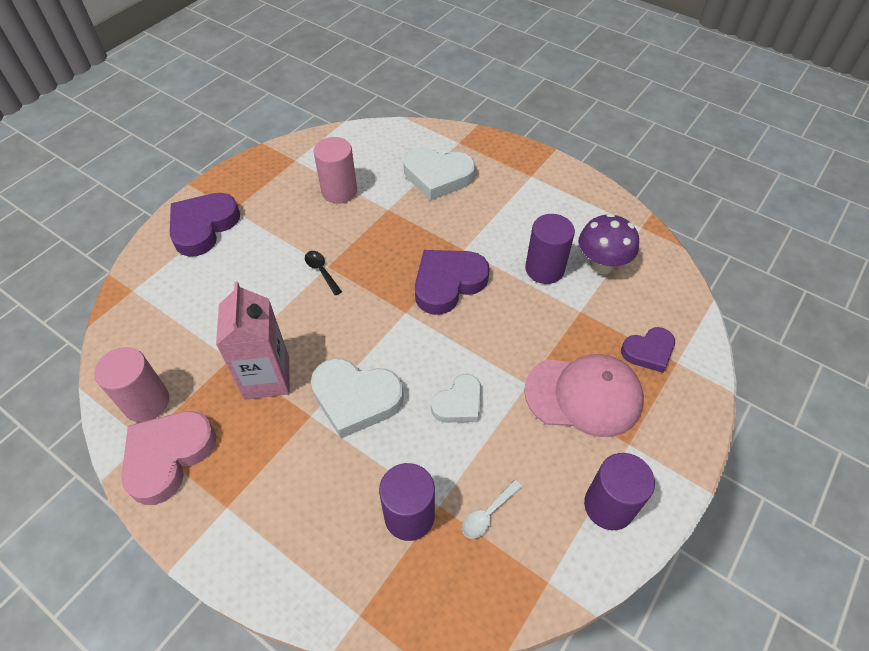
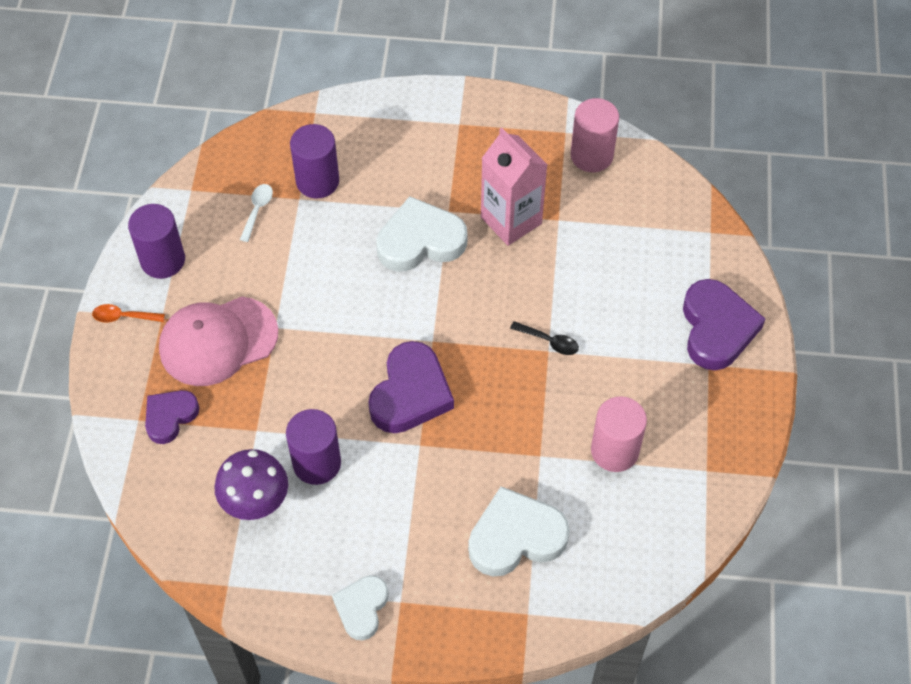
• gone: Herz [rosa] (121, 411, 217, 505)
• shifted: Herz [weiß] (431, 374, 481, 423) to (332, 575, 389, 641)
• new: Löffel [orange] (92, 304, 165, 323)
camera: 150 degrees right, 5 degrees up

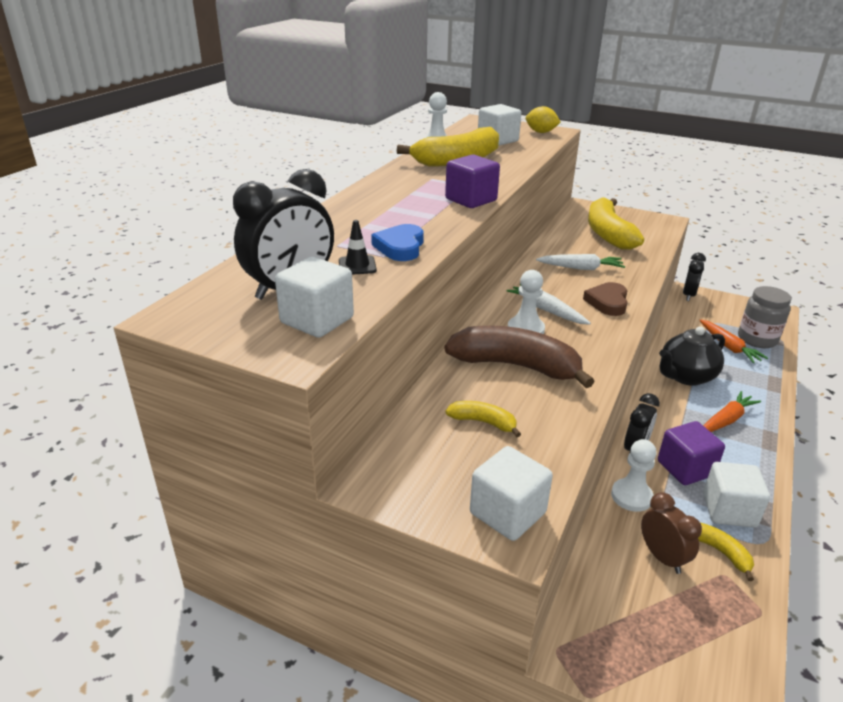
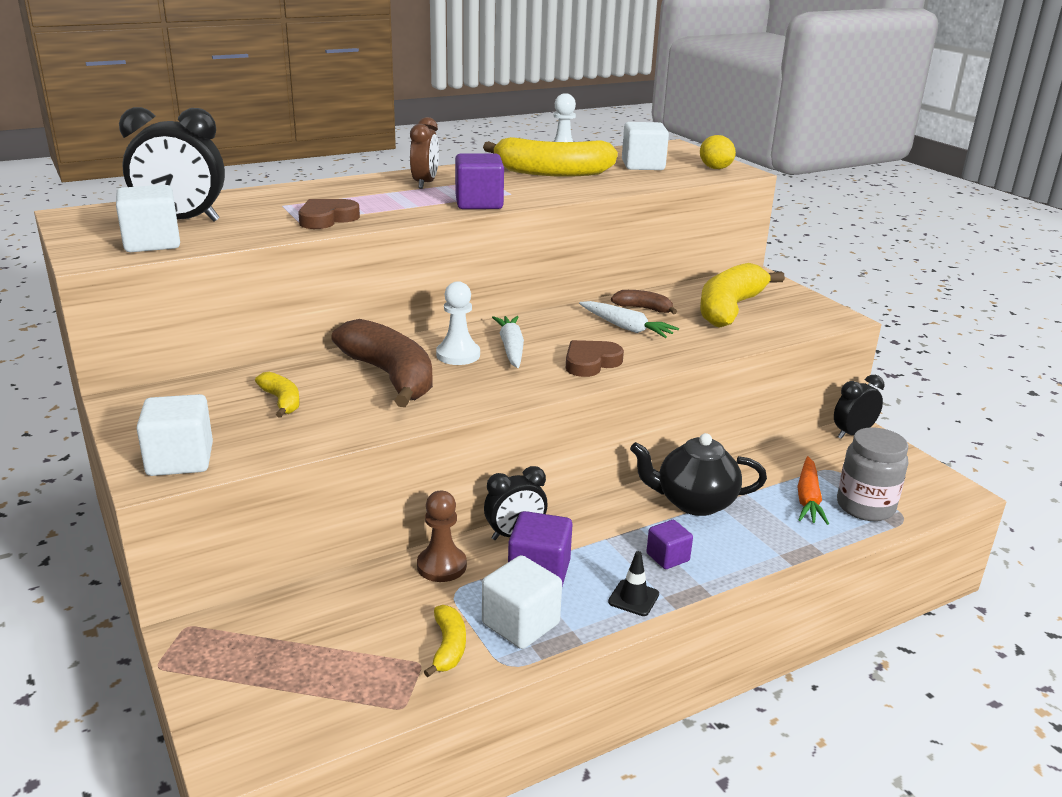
• shifted: Leitkegel [schwarz] (339, 220, 377, 275) to (608, 551, 659, 616)
• repainted: Herz [blau] (371, 224, 424, 261) to Herz [braun] (298, 199, 360, 229)
• repainted: Bauer [weiß] (611, 439, 657, 512) to Bauer [braun] (417, 491, 467, 582)
• shifted: Wecker [braun] (641, 492, 702, 574) to (410, 117, 439, 189)
• swapped: Karotte [orange] (703, 391, 761, 432) to Kubus [lila] (646, 520, 693, 569)
• new: Banane [braun] (611, 290, 677, 314)
camera: 35 degrees right, 5 degrees down

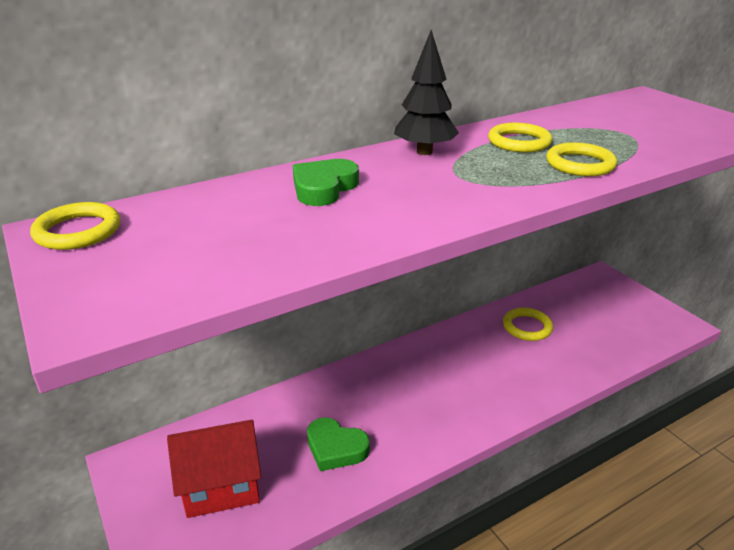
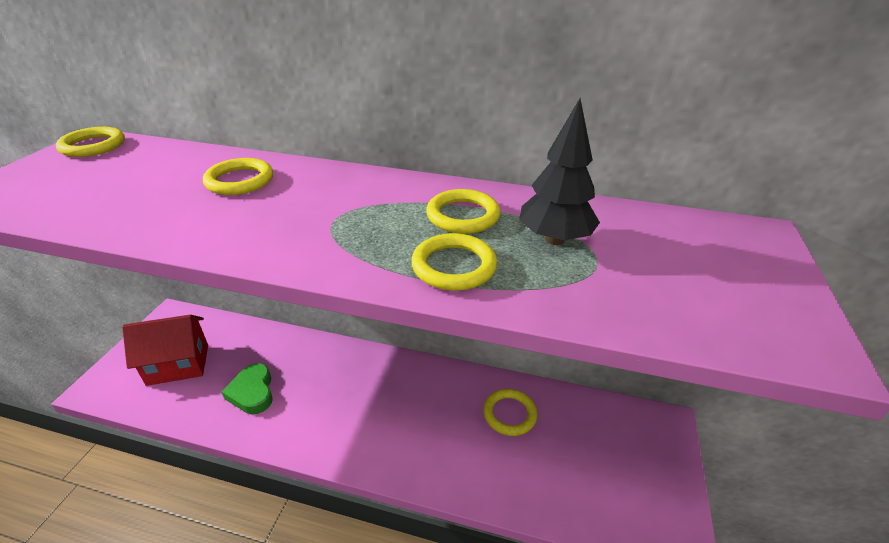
• rotated: Haus [rot] (167, 420, 261, 518) = (122, 315, 208, 386) 45 degrees counterclockwise
• swapped: Herz [grün] (293, 159, 359, 206) to Ring [gelb] (203, 158, 273, 195)
• shifted: Baum [schwarz] (394, 30, 459, 155) to (519, 98, 600, 245)
camera: 45 degrees right, 5 degrees up

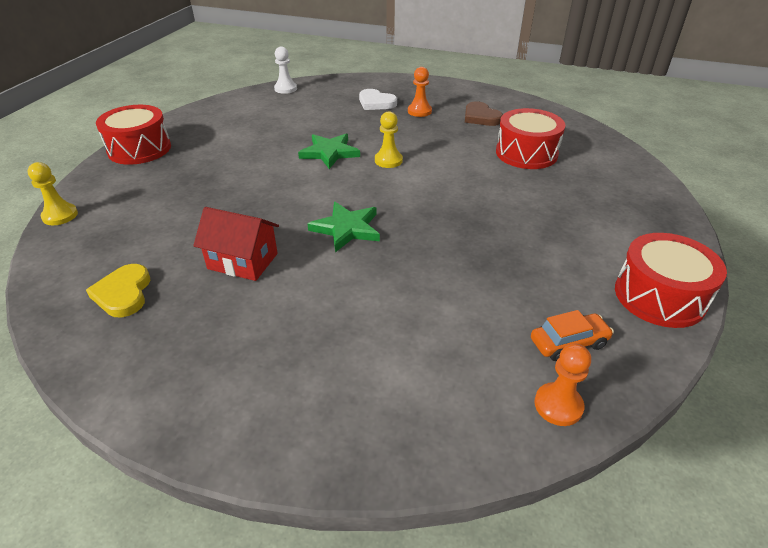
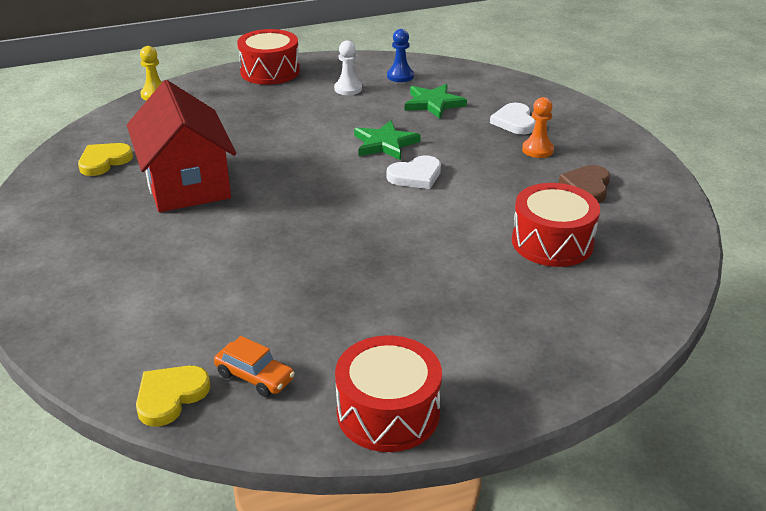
• scaled: Haus [rot] (193, 207, 279, 281) = (127, 80, 236, 212) x1.70
• shifted: Bauer [weiß] (274, 46, 297, 94) to (334, 40, 362, 95)
• shifted: Stern [grün] (307, 202, 380, 252) to (405, 84, 467, 119)
• swapped: Bauer [gelb] (375, 111, 403, 168) to Herz [weiß] (387, 155, 441, 189)
• swapped: Bauer [orange] (534, 344, 591, 426) to Herz [gelb] (136, 366, 211, 427)
• new: Bauer [blau] (387, 29, 414, 82)
camera: 50 degrees right, 5 degrees down

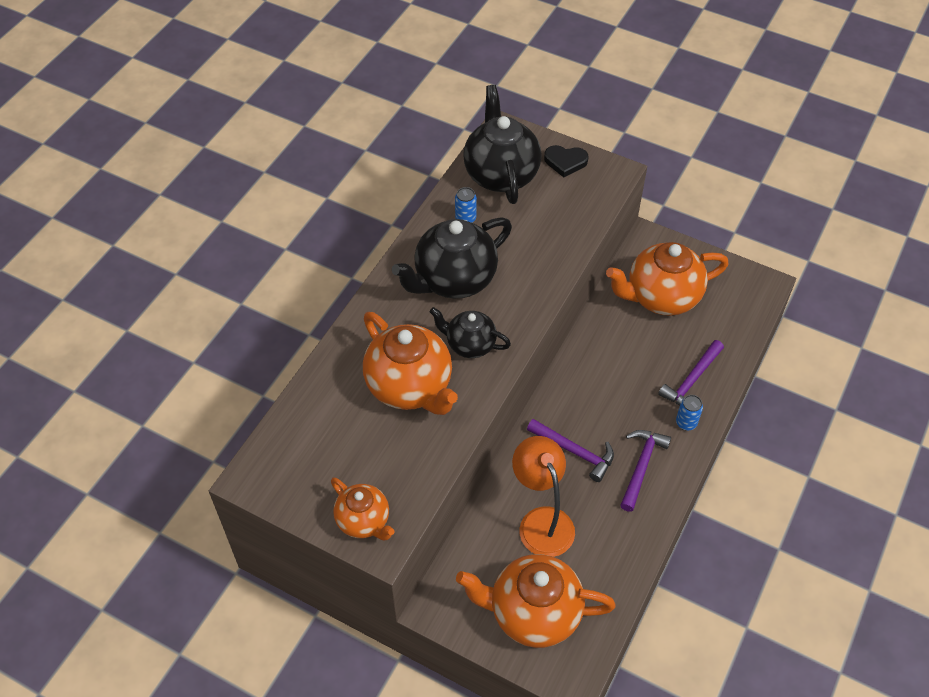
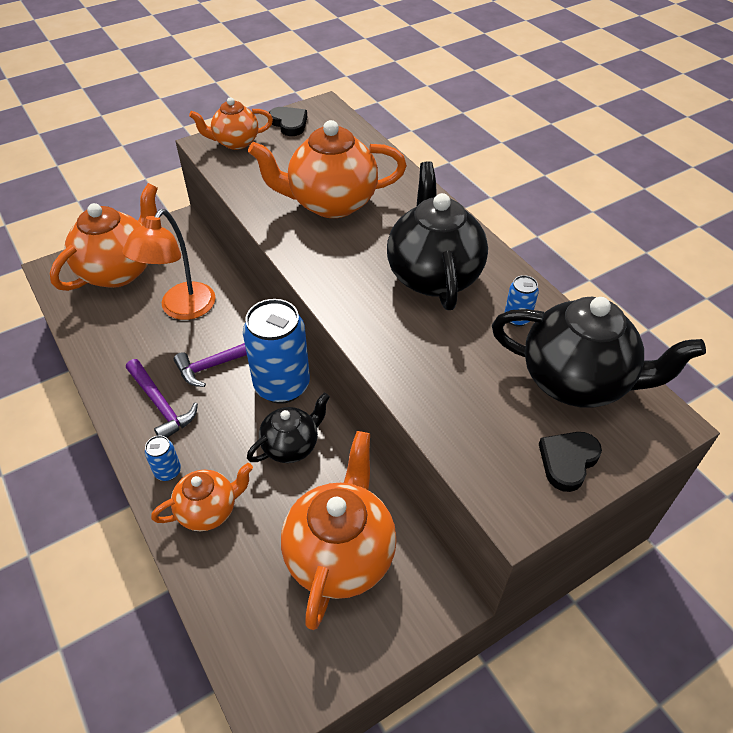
• shifted: Teekanne [schwarz] (430, 307, 511, 358) to (247, 393, 330, 463)
• rotated: Lampe [orange] (512, 436, 575, 557) = (122, 209, 216, 320) 105 degrees clockwise
• swapped: Hammer [lila] (658, 340, 724, 406) to Teekanne [orange] (151, 463, 253, 531)
• new: Dose [blau] (243, 299, 310, 404)
• new: Herz [schwarz] (269, 107, 307, 136)
camera: 120 degrees right, 5 degrees down

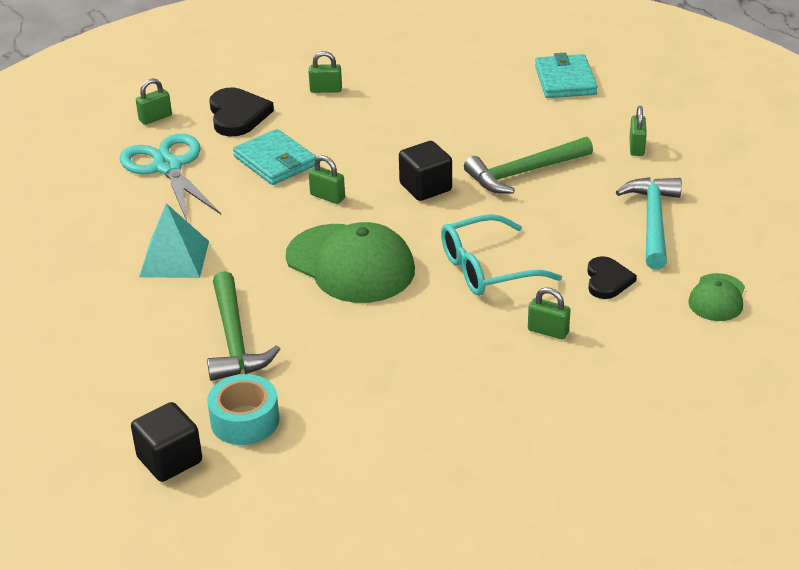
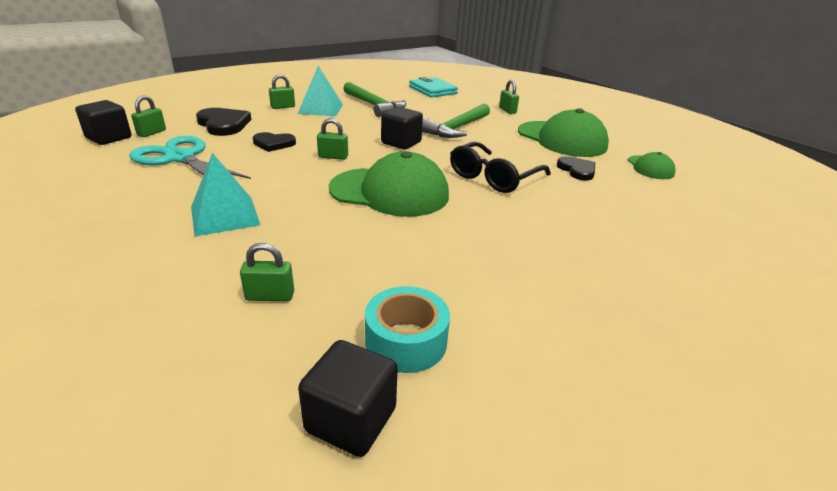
• shifted: Hammer [grün] (207, 271, 280, 381) to (343, 82, 406, 117)
• swapped: Geldbörse [türkis] (233, 129, 317, 185) to Herz [schwarz] (253, 132, 296, 152)
• repainted: Brille [türkis] (441, 214, 562, 296) to Brille [schwarz] (450, 142, 551, 193)
• shifted: Vorhängeschloss [grün] (528, 287, 571, 339) to (240, 243, 294, 301)
• swapped: Hammer [türkis] (616, 177, 682, 269) to Kappe [grün] (518, 108, 609, 157)
• new: Kubus [schwarz] (75, 100, 131, 145)
• new: Pyramide [türkis] (298, 66, 343, 116)
camera: 30 degrees left, 5 degrees down

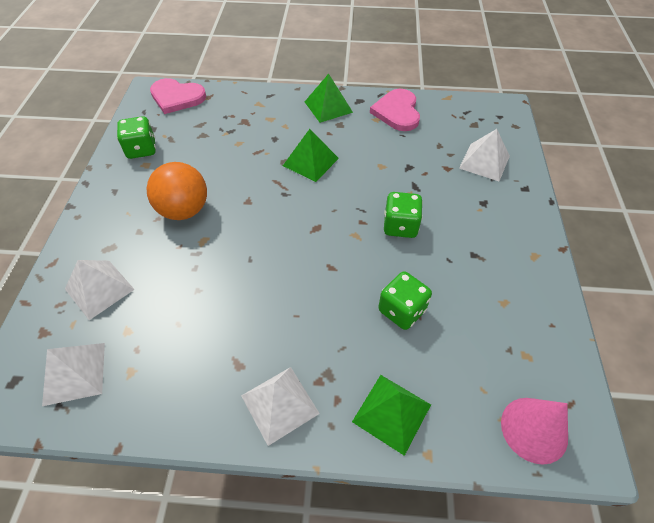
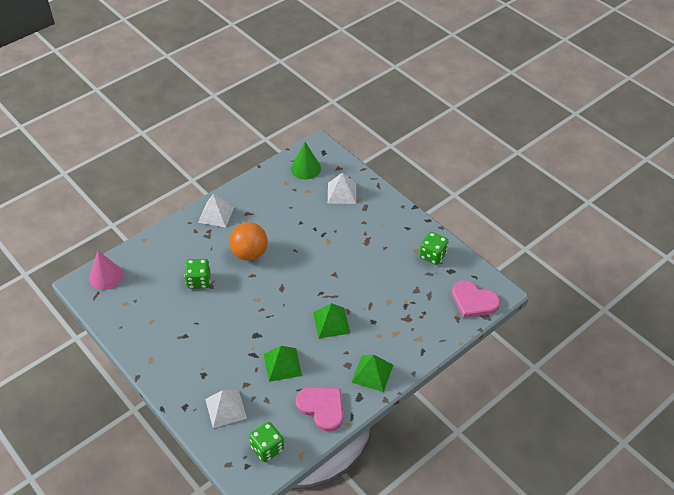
• swapped: Pyramide [weiß] (42, 343, 105, 406) to Kegel [grün] (291, 142, 321, 179)
• shifted: Ball [orange] (147, 162, 207, 220) to (229, 222, 268, 261)
• rotated: Herz [rosa] (150, 78, 206, 114) = (452, 280, 500, 318) 120 degrees counterclockwise
• shifted: Pyramide [grün] (352, 375, 431, 456) to (264, 346, 302, 382)
• shifted: Spielwürfel [grün] (384, 192, 423, 238) to (249, 422, 284, 462)
camera: 135 degrees right, 5 degrees down

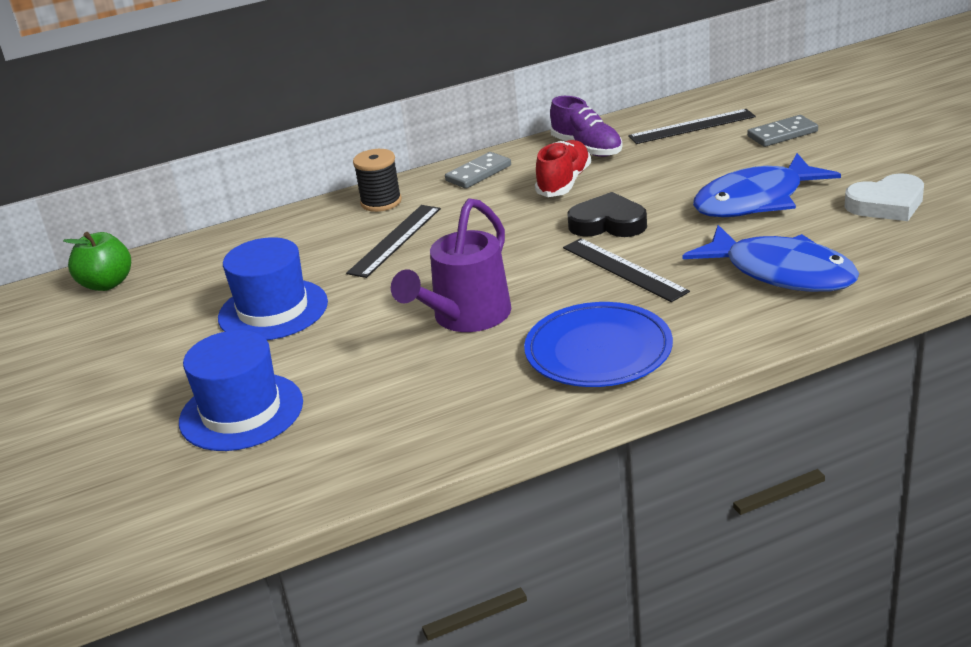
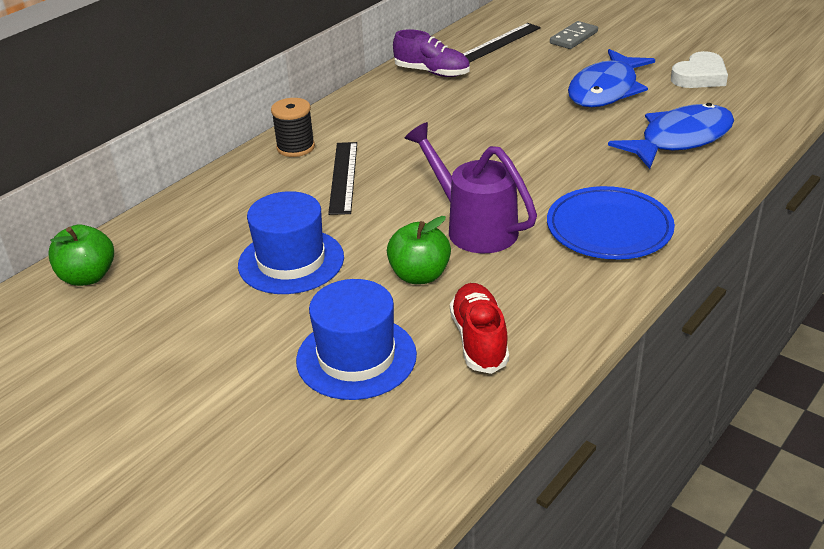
• rotated: Gießkanne [lila] (391, 198, 511, 332) = (405, 122, 537, 253) 135 degrees clockwise
• gone: Dominostein [grau] (445, 152, 511, 189)
• shifted: Schuh [rot] (535, 140, 591, 197) to (450, 283, 509, 374)
• gone: Lineal [schwarz] (563, 238, 690, 302)
• gone: Herz [schwarz] (567, 192, 647, 237)
• rotated: Fisch [blau] (683, 225, 859, 292) = (608, 103, 734, 169) 45 degrees counterclockwise
• new: Apfel [grün] (387, 216, 451, 284)
camera: 30 degrees left, 5 degrees up

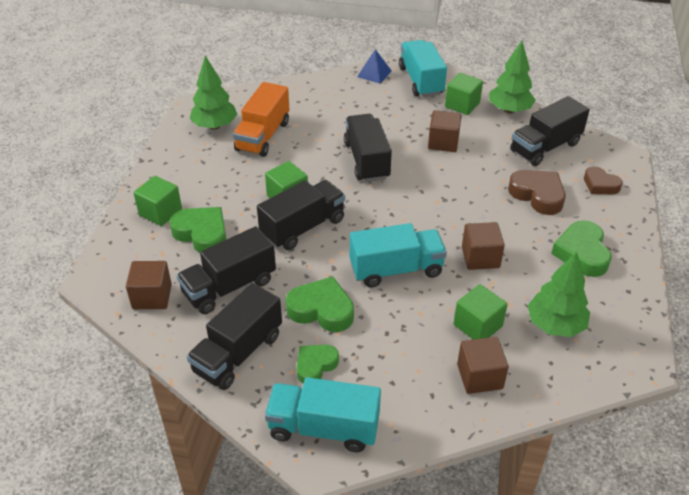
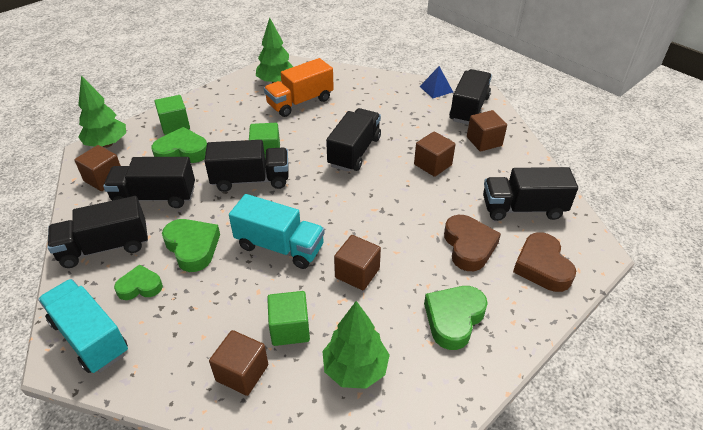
• rotated: Herz [grün] (169, 207, 227, 253) = (152, 127, 207, 163) 75 degrees counterclockwise
• repainted: Lastwagen [türkis] (399, 40, 447, 97) to Lastwagen [schwarz] (449, 69, 492, 125)
• repainted: Kubus [grün] (445, 73, 483, 115) to Kubus [braun] (467, 110, 507, 151)
• shifted: Baum [grün] (489, 41, 535, 114) to (78, 75, 126, 148)
• scaled: Herz [braun] (584, 166, 623, 194) = (513, 232, 576, 292) x1.54
camera: 35 degrees right, 0 degrees up

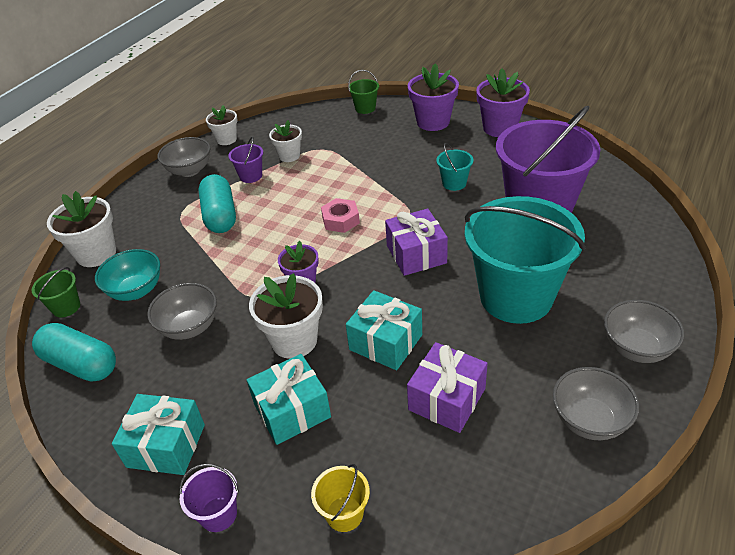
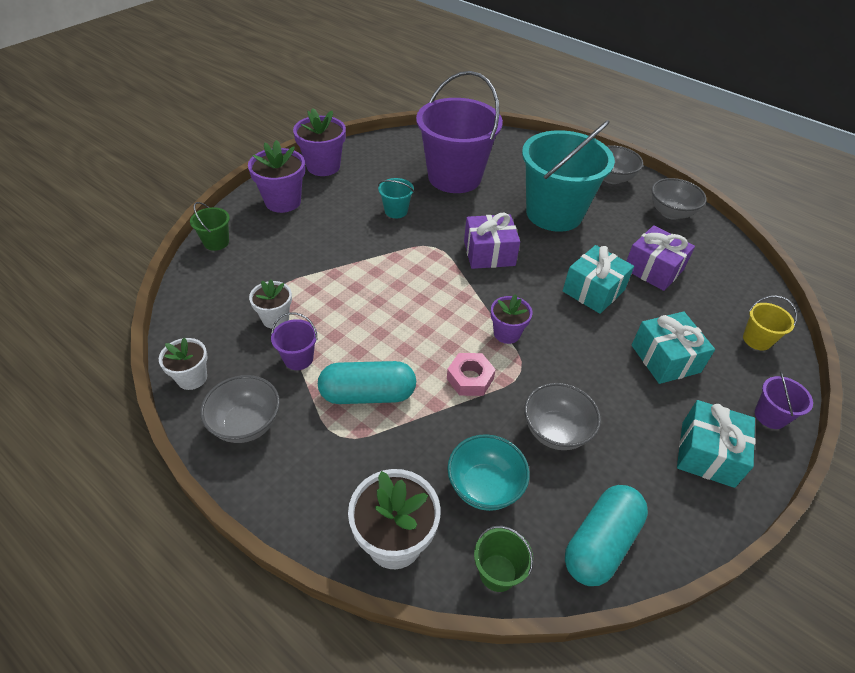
• gone: Blumentopf [weiß] (249, 273, 323, 359)
• shifted: Sechskantmutter [rosa] (321, 198, 360, 233) to (447, 353, 496, 396)
camera: 85 degrees left, 5 degrees up

